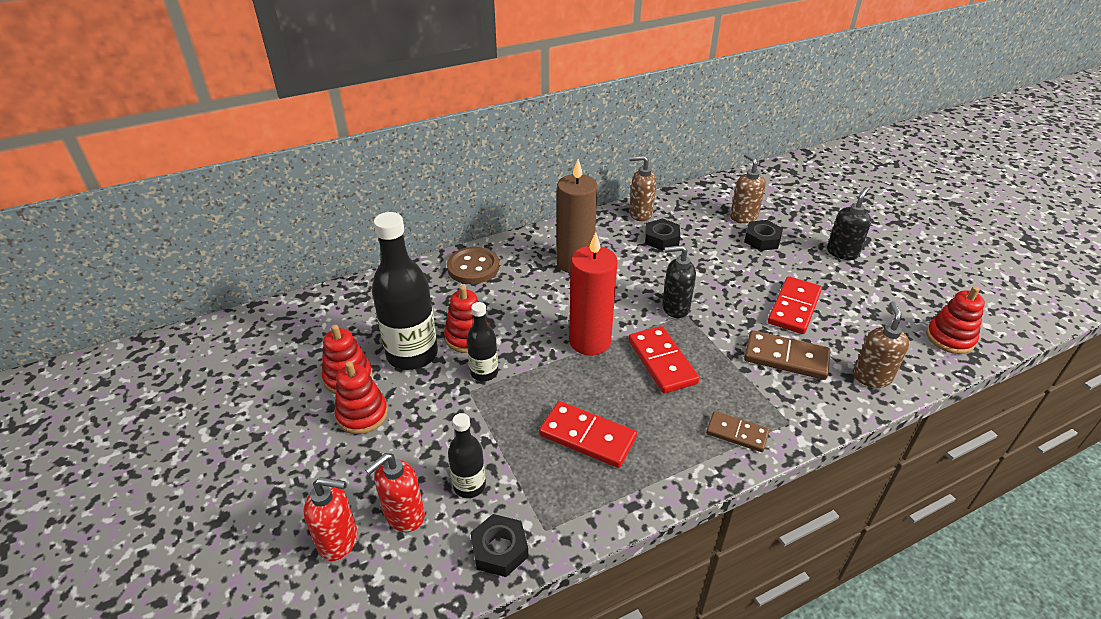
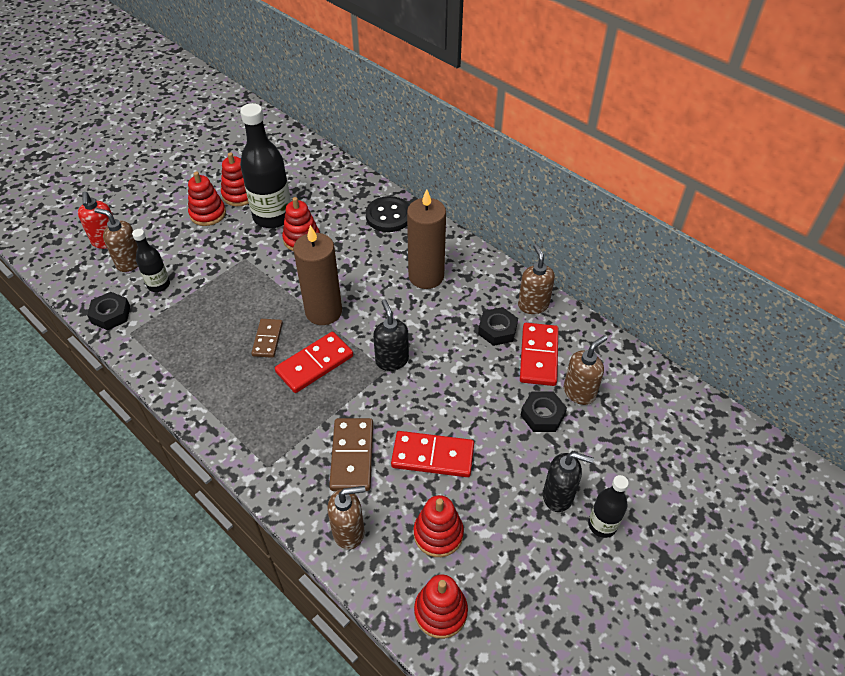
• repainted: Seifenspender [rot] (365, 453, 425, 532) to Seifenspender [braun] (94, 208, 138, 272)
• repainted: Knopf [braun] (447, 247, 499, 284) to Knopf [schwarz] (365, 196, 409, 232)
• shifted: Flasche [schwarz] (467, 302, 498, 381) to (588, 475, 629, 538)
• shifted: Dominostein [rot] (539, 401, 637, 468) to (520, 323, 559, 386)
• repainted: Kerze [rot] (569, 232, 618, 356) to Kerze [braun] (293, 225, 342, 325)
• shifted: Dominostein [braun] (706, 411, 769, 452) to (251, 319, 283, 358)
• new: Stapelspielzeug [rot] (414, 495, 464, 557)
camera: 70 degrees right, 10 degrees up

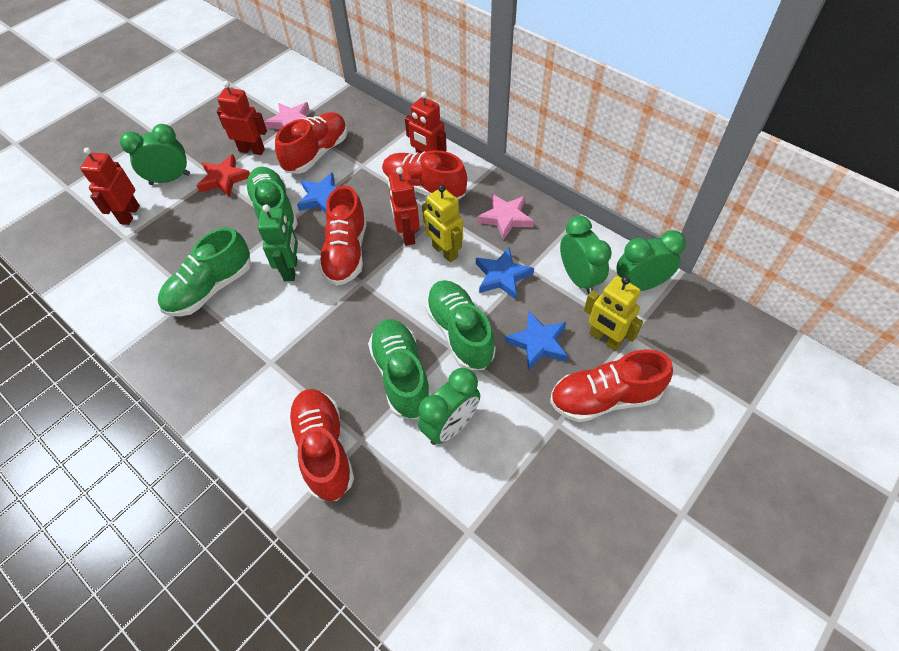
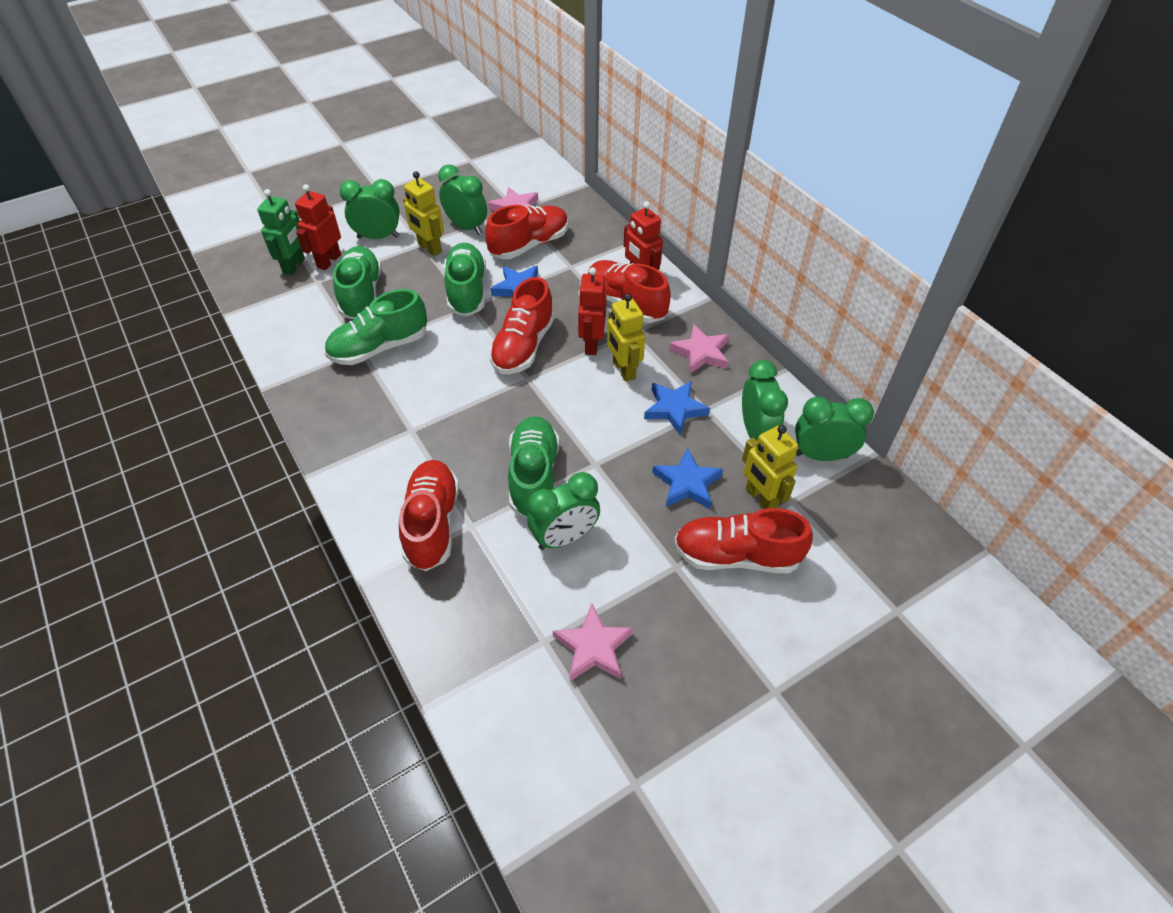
• swapped: Stern [rot] (197, 154, 250, 197) to Roboter [gelb] (403, 171, 444, 256)
• swapped: Roboter [rot] (216, 81, 267, 155) to Wecker [grün] (438, 164, 487, 235)
• shifted: Roboter [grün] (258, 204, 298, 281) to (257, 189, 305, 275)
• shifted: Schuh [grün] (425, 280, 496, 370) to (333, 246, 382, 319)
• new: Stern [rosa] (553, 604, 634, 681)
camera: 15 degrees right, 5 degrees down

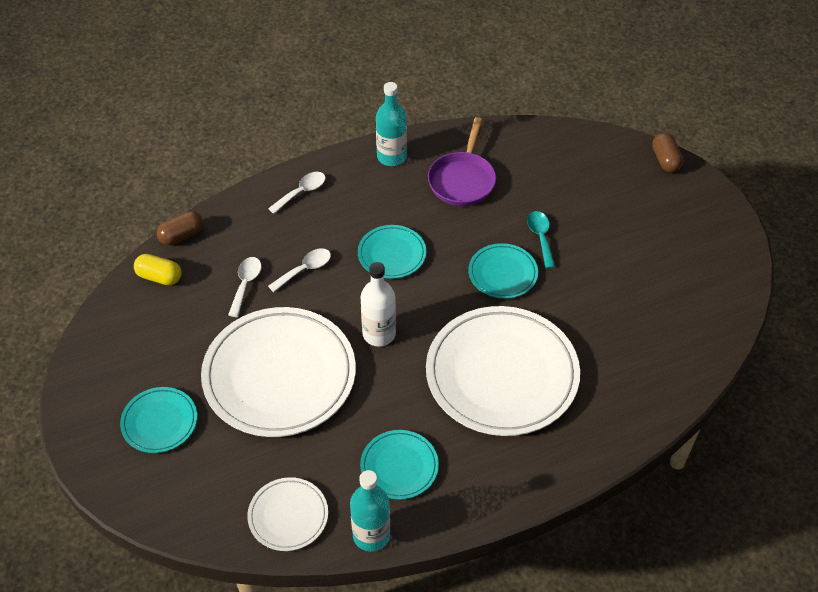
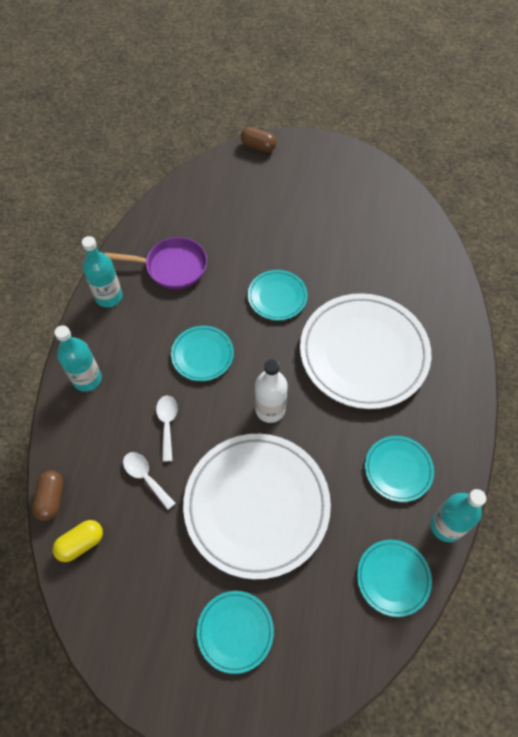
• repainted: Teller [weiß] (247, 477, 328, 551) to Teller [türkis] (357, 540, 432, 617)
• swapped: Löffel [weiß] (268, 172, 326, 214) to Flasche [türkis] (54, 325, 102, 392)
• rotated: Pfanne [lila] (428, 117, 496, 206) = (105, 237, 207, 289) 45 degrees counterclockwise
• gone: Löffel [türkis] (527, 211, 555, 269)
camera: 55 degrees left, 10 degrees up

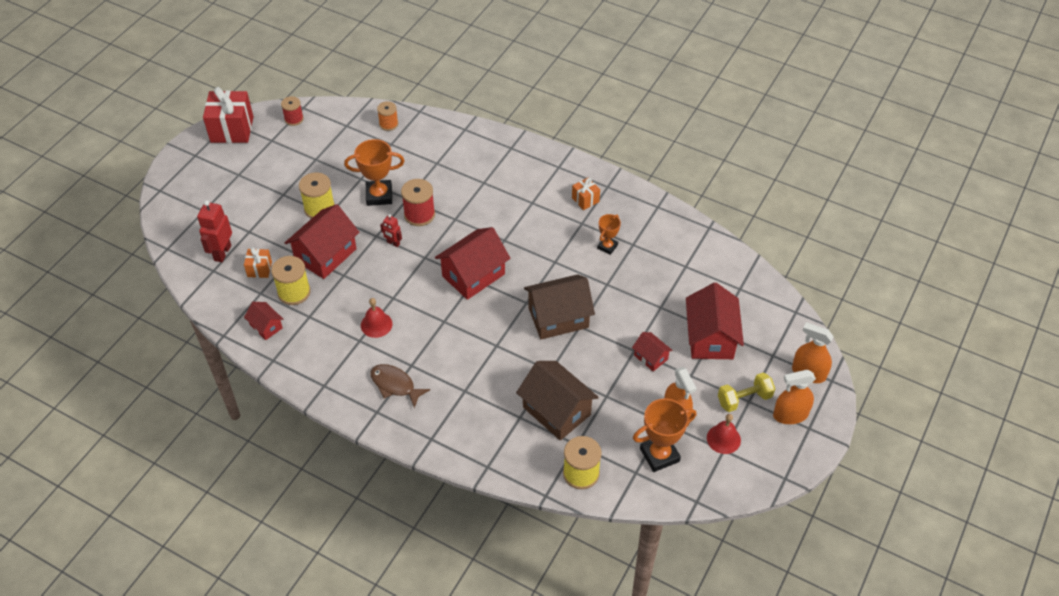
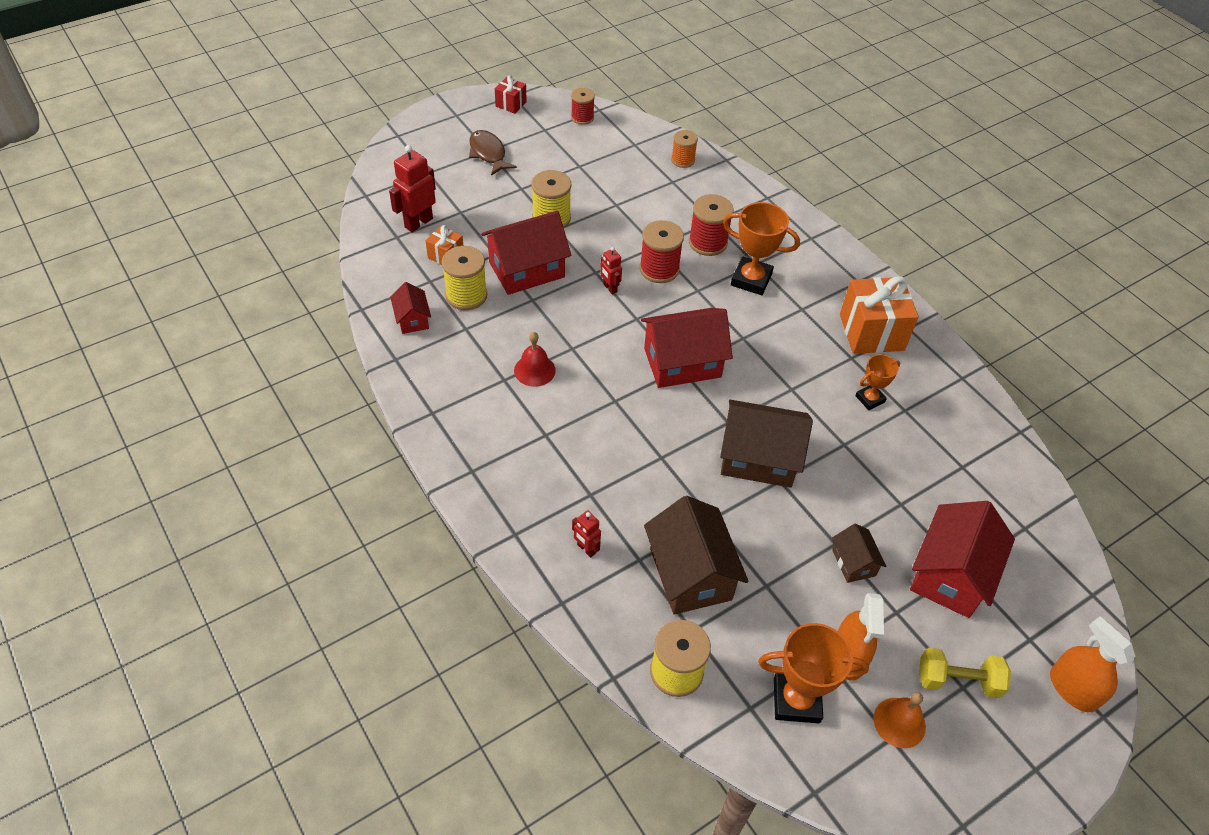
• scaled: Geschenk [rot] (203, 87, 253, 143) = (495, 75, 527, 114) x0.51
• shifted: Pokal [orange] (344, 139, 405, 206) to (723, 202, 800, 295)
• shifted: Fisch [braun] (370, 364, 430, 408) to (469, 130, 517, 176)
• scaled: Geschenk [orange] (572, 177, 600, 210) = (840, 276, 919, 354) x1.97
• repainted: Haus [rot] (632, 332, 673, 372) to Haus [braun] (832, 524, 887, 583)
• repainted: Glocke [rot] (707, 414, 741, 454) to Glocke [orange] (874, 692, 926, 748)
• gone: Sprühflasche [orange] (773, 370, 816, 424)
• new: Roboter [rot] (572, 510, 601, 558)
• new: Garnrolle [rot] (689, 194, 734, 256)
camera: 25 degrees right, 0 degrees up

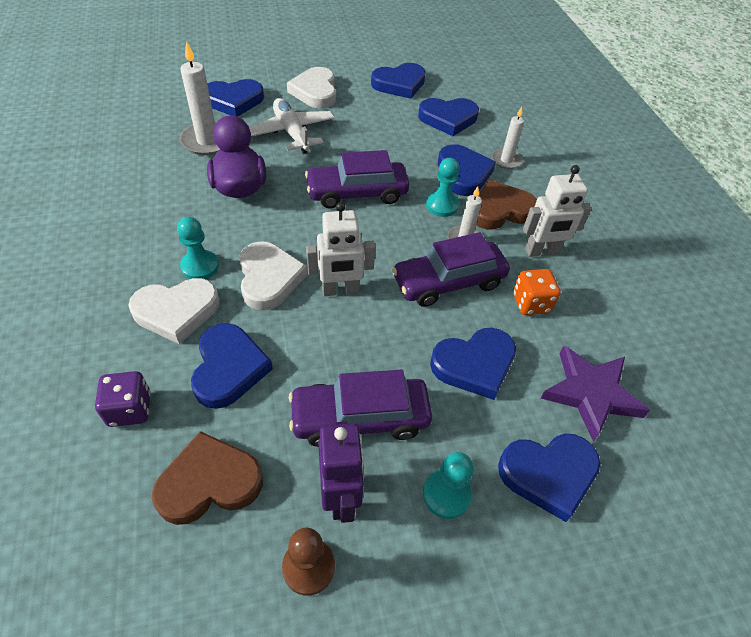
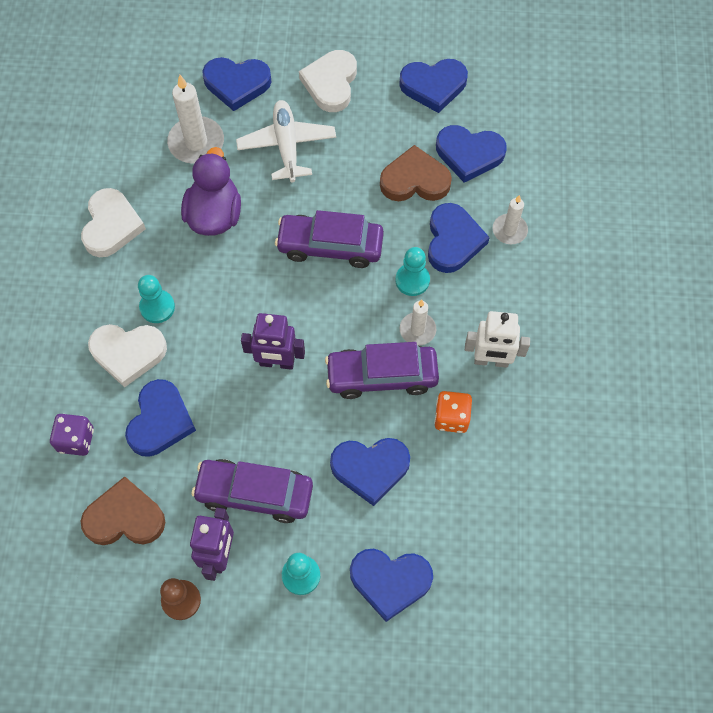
• shifted: Herz [weiß] (239, 241, 307, 310) to (81, 188, 146, 257)
• repainted: Roboter [weiß] (306, 202, 375, 296) to Roboter [lila] (241, 313, 305, 370)
• shifted: Herz [braun] (476, 180, 537, 229) to (380, 145, 452, 201)
• gone: Stern [lila] (541, 346, 650, 441)
camera: 20 degrees right, 15 degrees up

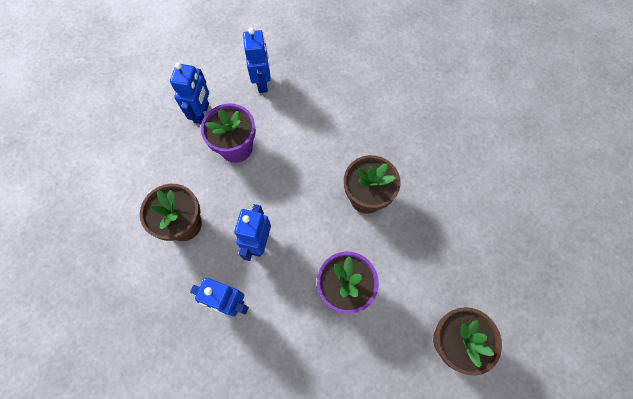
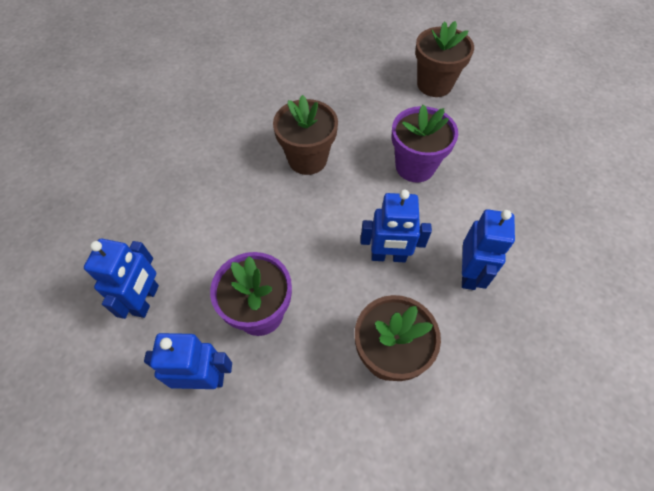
• rotated: Roboter [blau] (243, 28, 271, 93) = (84, 239, 159, 319) 120 degrees clockwise
camera: 100 degrees left, 10 degrees down

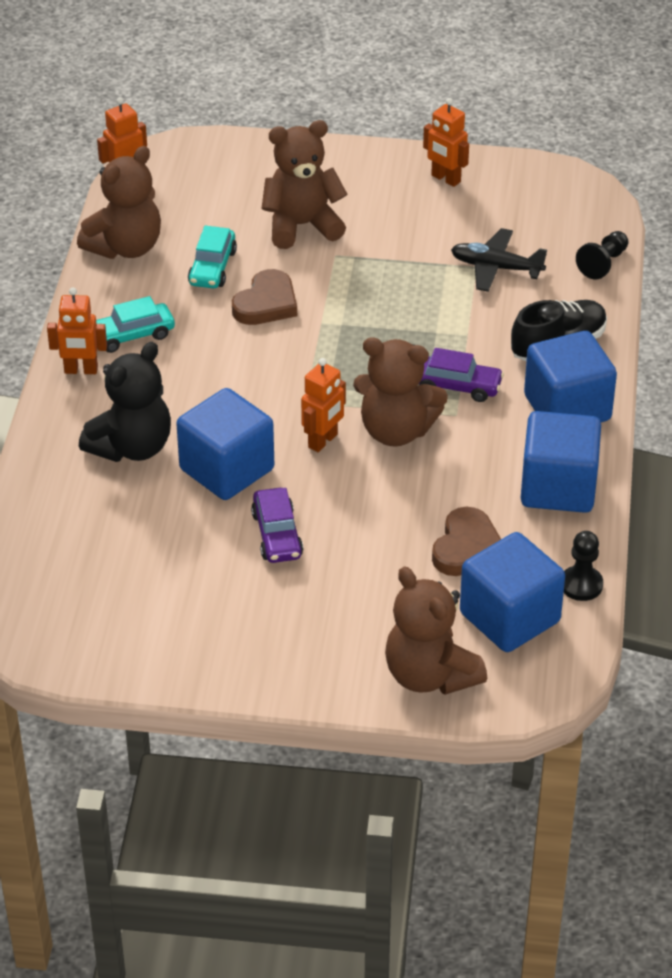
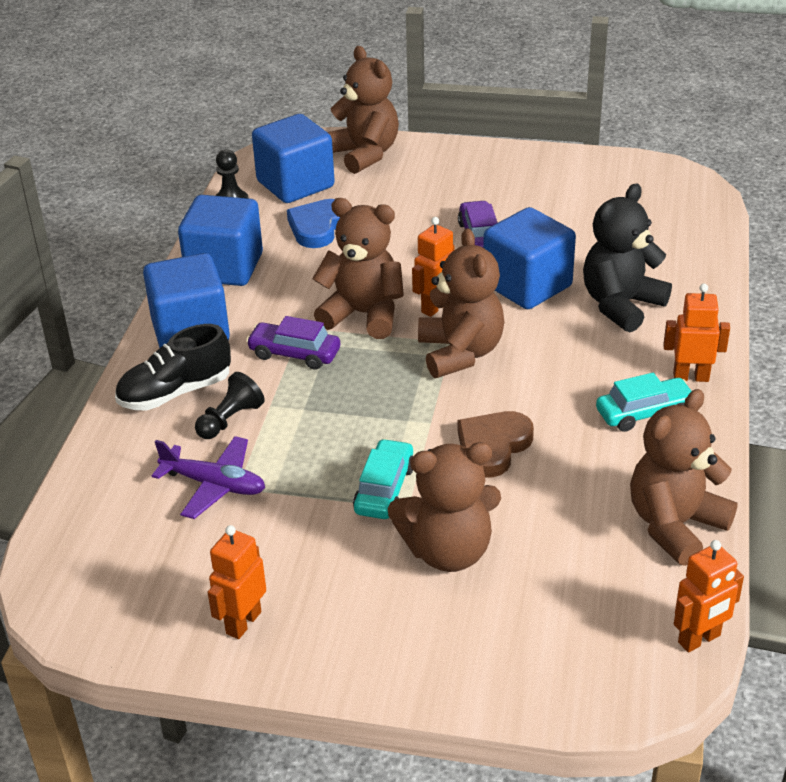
• shifted: Auto [türkis] (188, 226, 237, 289) to (353, 439, 413, 519)
• rotated: Roboter [orange] (423, 98, 469, 187) = (208, 525, 266, 639) 105 degrees counterclockwise
• repainted: Herz [braun] (432, 507, 501, 576) to Herz [blau] (287, 199, 340, 248)
• repainted: Flugzeug [schwarz] (451, 228, 547, 292) to Flugzeug [lila] (152, 436, 265, 519)
• shifted: Bauer [schwarz] (576, 231, 628, 280) to (195, 372, 264, 439)
• new: Teddybär [braun] (418, 228, 505, 378)
camera: 175 degrees left, 5 degrees down

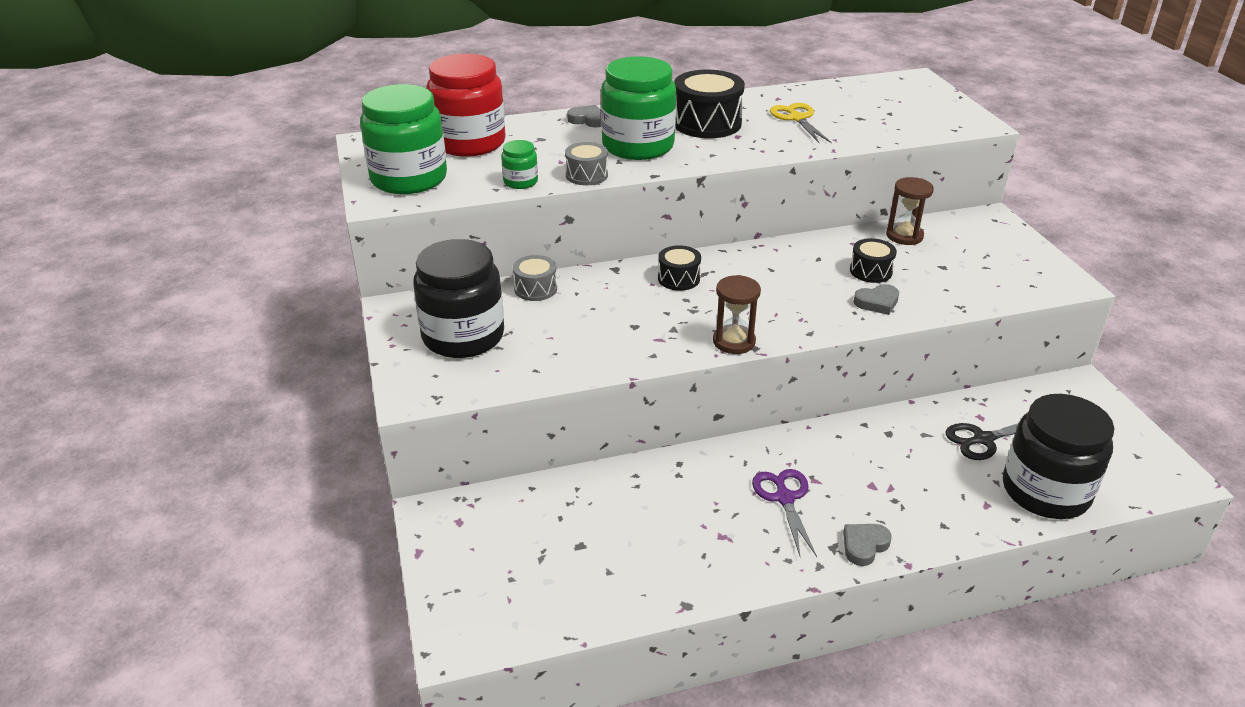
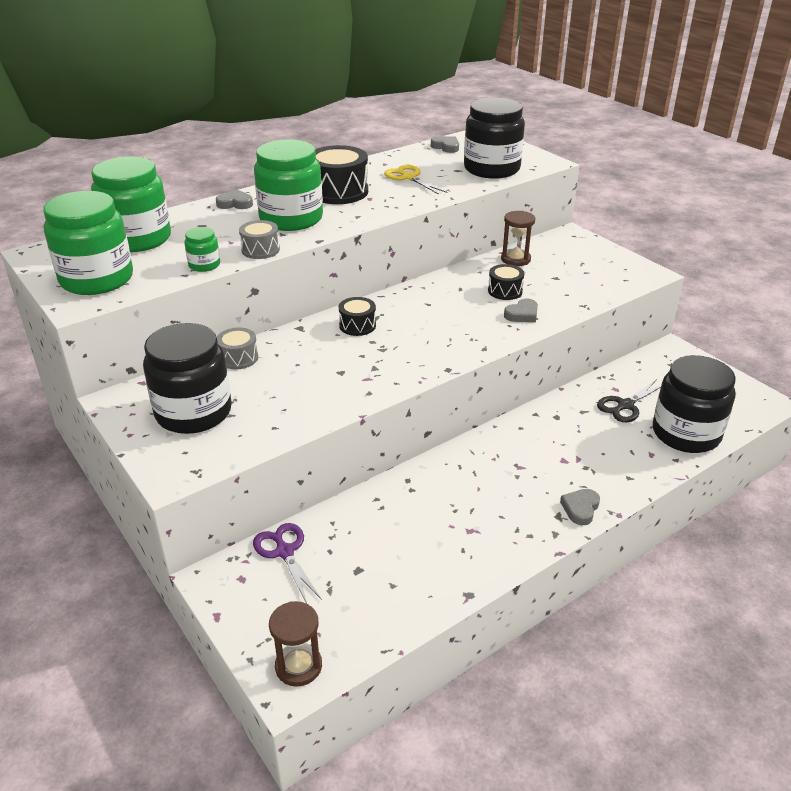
• repainted: Einmachglas [rot] (427, 54, 506, 157) to Einmachglas [grün] (91, 156, 171, 252)
• shifted: Sanduhr [braun] (713, 275, 761, 354) to (269, 601, 322, 687)
• shifted: Schere [lila] (752, 469, 817, 557) to (253, 523, 322, 604)
• new: Herz [grau] (431, 136, 459, 153)
• new: Einmachglas [schwarz] (464, 98, 525, 178)
camera: 20 degrees left, 0 degrees up

